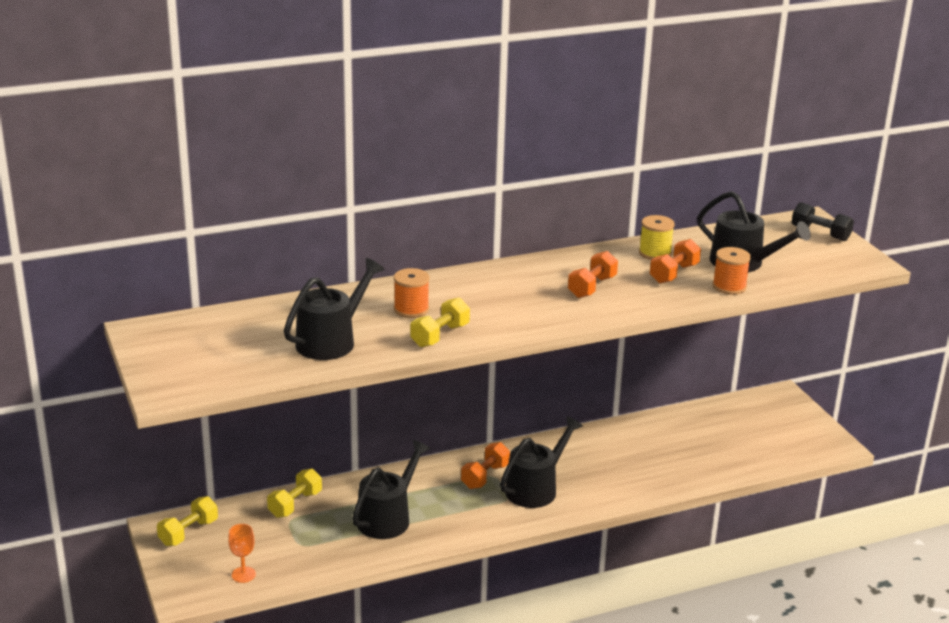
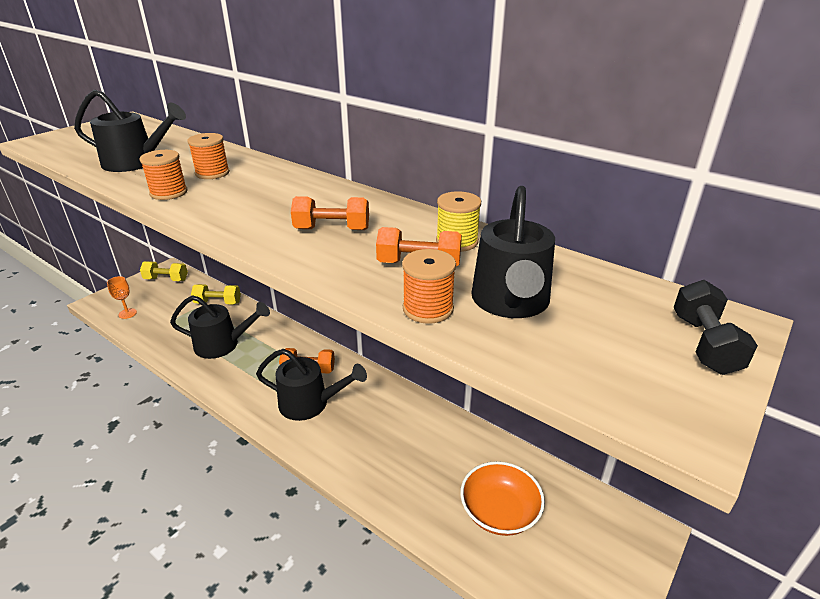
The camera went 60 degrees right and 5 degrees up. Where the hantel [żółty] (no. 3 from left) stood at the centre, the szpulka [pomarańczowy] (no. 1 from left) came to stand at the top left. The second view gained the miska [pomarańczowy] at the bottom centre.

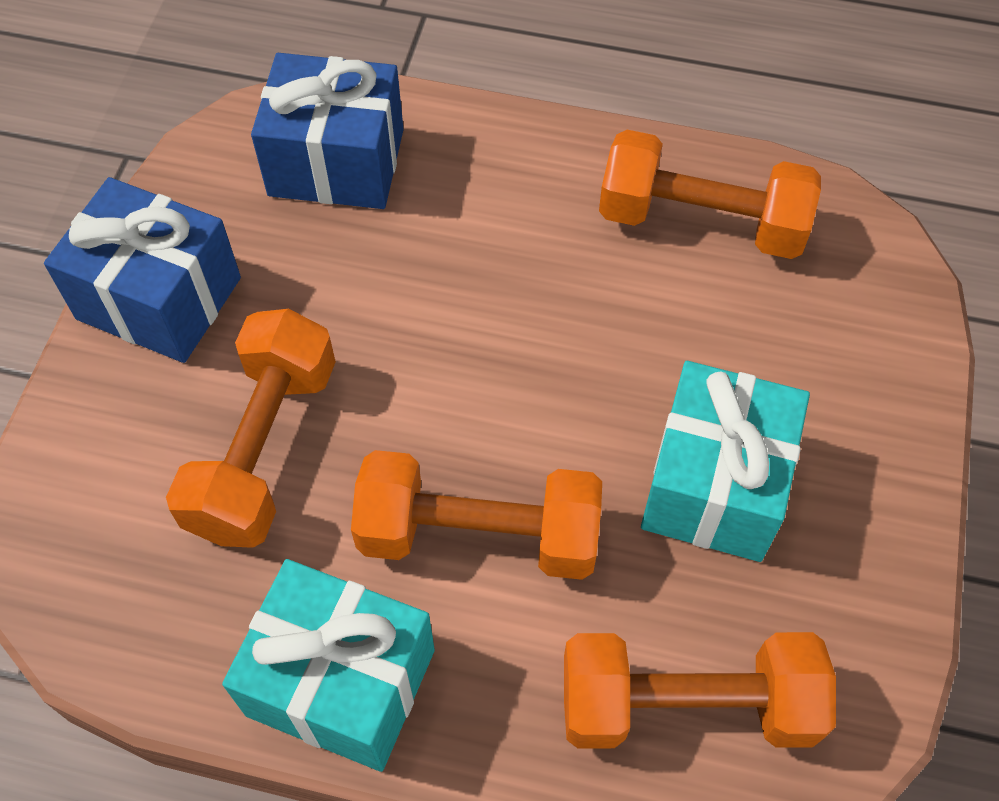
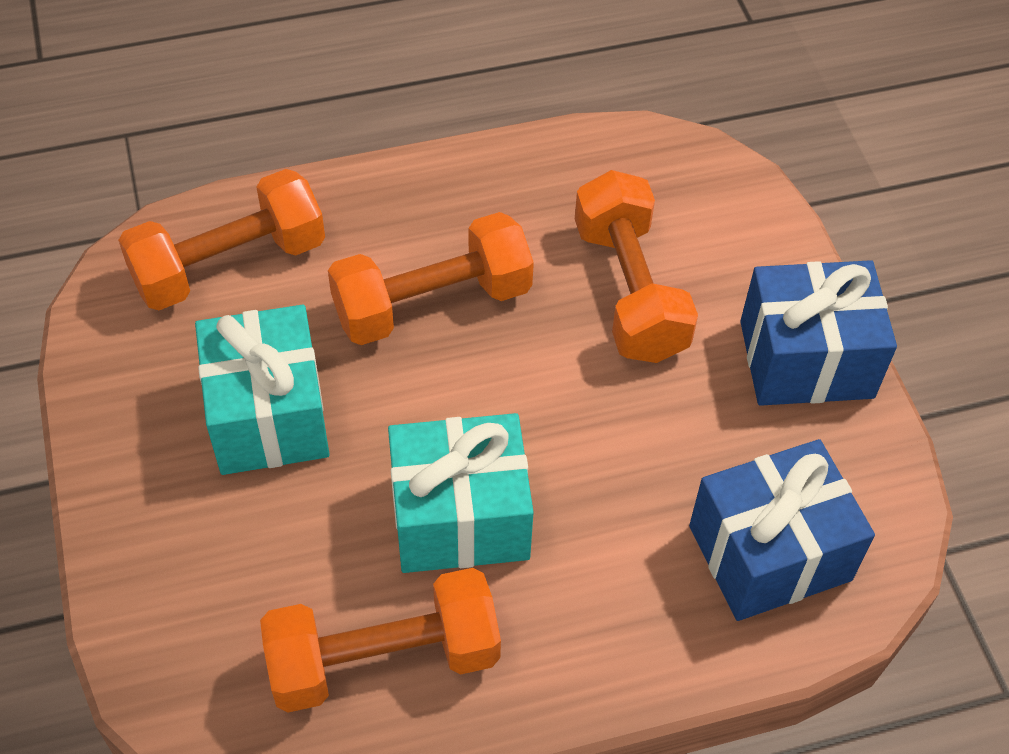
The camera went 150 degrees right and 5 degrees down. The prezent [turkusowy] (no. 1 from left in the first image) ended up elsewhere, having gone from the bottom left to the centre.

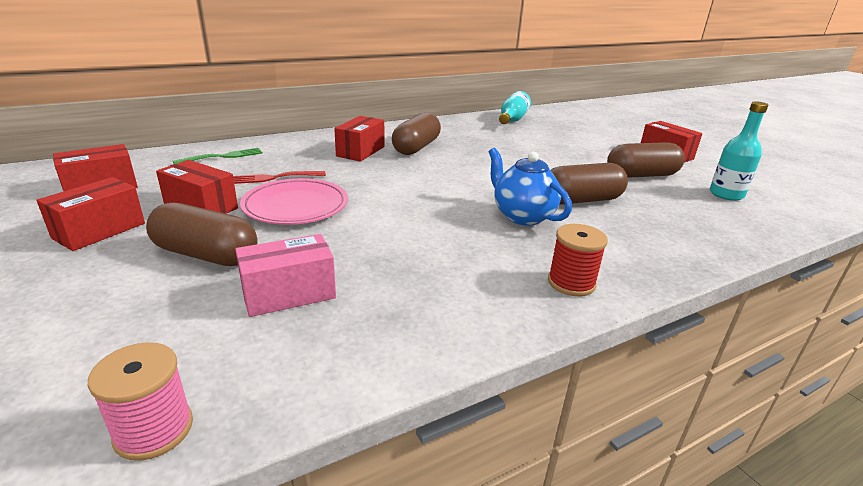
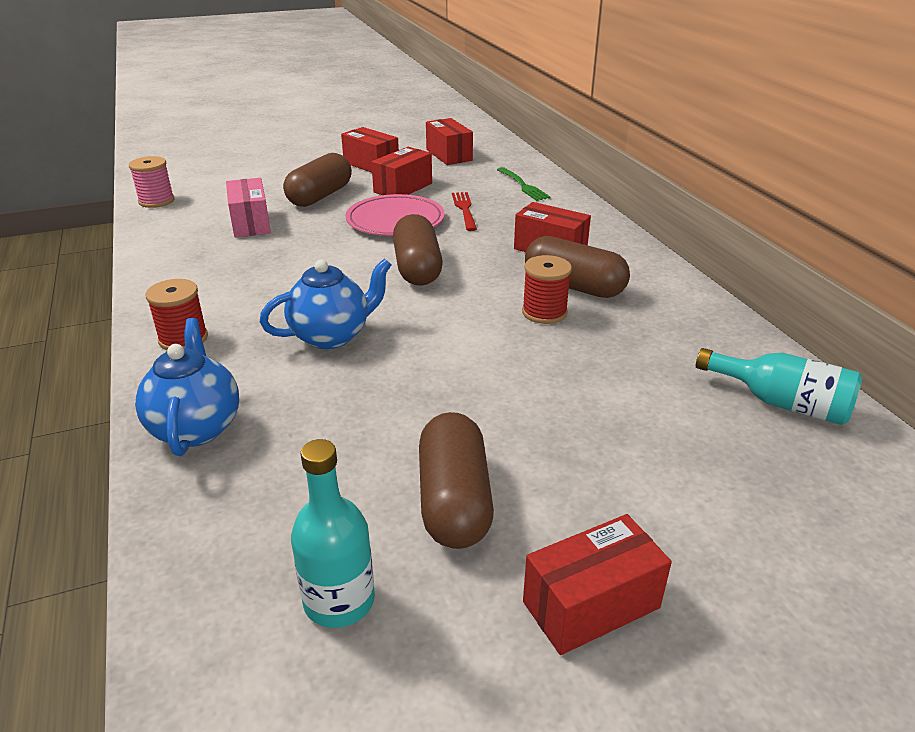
The camera went 100 degrees right and 5 degrees up. The second view gained the imbryk [niebieski] (no. 1 from left) at the middle left. The kapsułka [brązowy] (no. 3 from left in the first image) ended up elsewhere, having gone from the middle right to the centre. The second view gained the szpulka [czerwony] (no. 2 from left) at the centre.

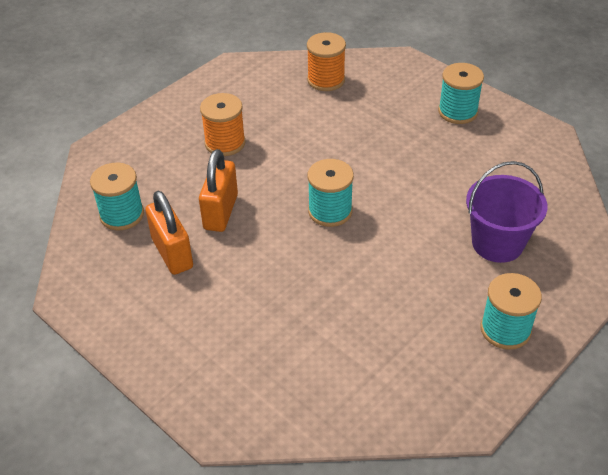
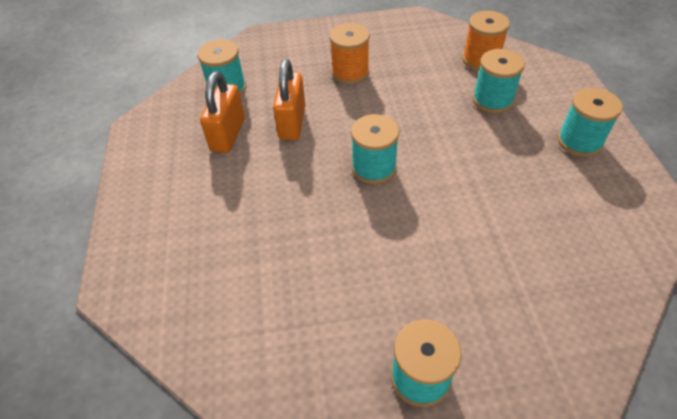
The camera went 40 degrees right and 5 degrees up. The kłódka [pomarańczowy] (no. 2 from left) at the centre ended up facing another way, 45 degrees counterclockwise from before. The second view gained the szpulka [turkusowy] (no. 4 from left) at the top right. The second view lost the wiadro [fioletowy] at the middle right.

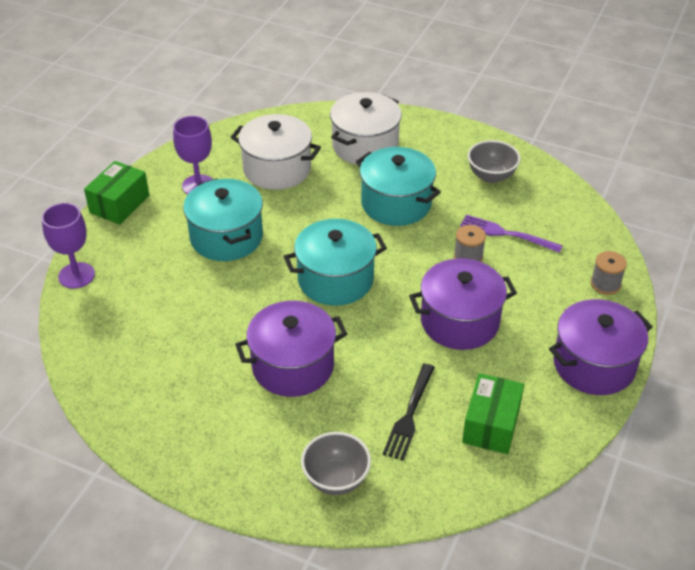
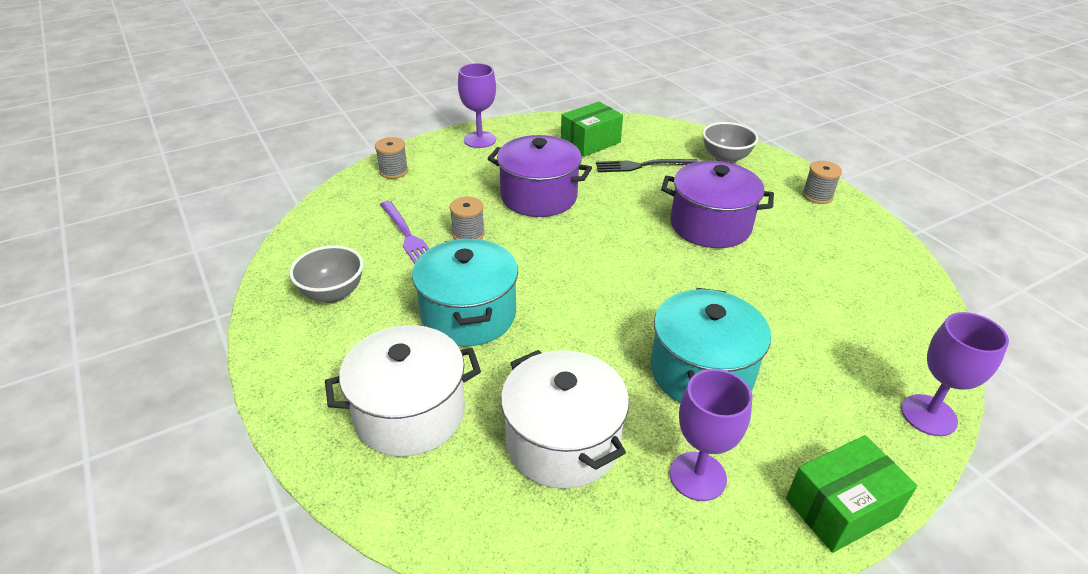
The camera went 145 degrees left and 5 degrees down. Where the garnek [fioletowy] (no. 3 from left) stood at the middle right, the kielich [fioletowy] (no. 1 from left) came to stand at the top centre. The widelec [czarny] at the bottom centre ended up facing another way, 150 degrees counterclockwise from before. The second view gained the szpulka [szary] (no. 3 from left) at the top right. The second view lost the garnek [turkusowy] (no. 2 from left) at the centre.

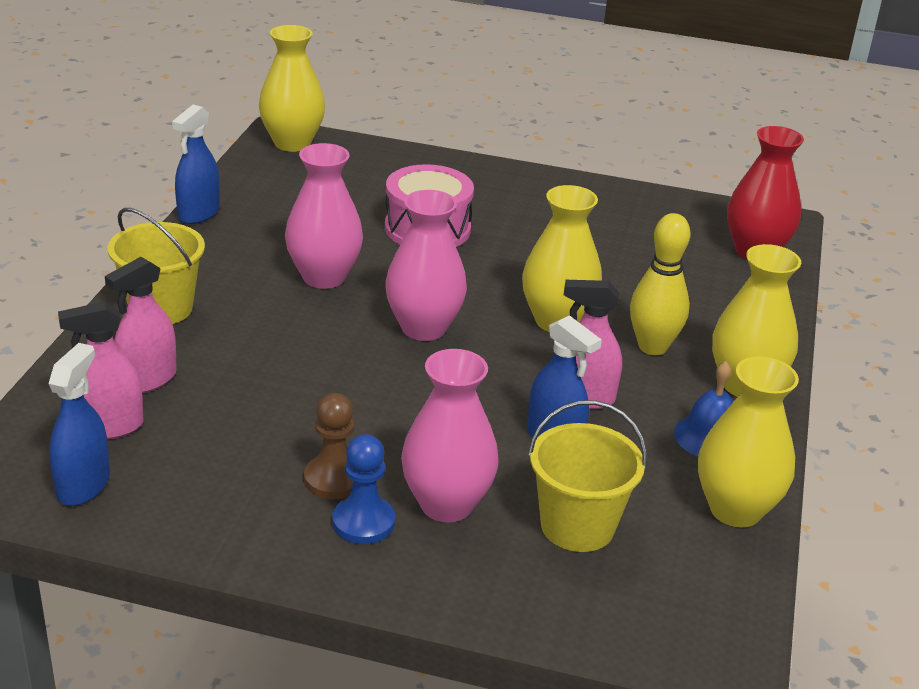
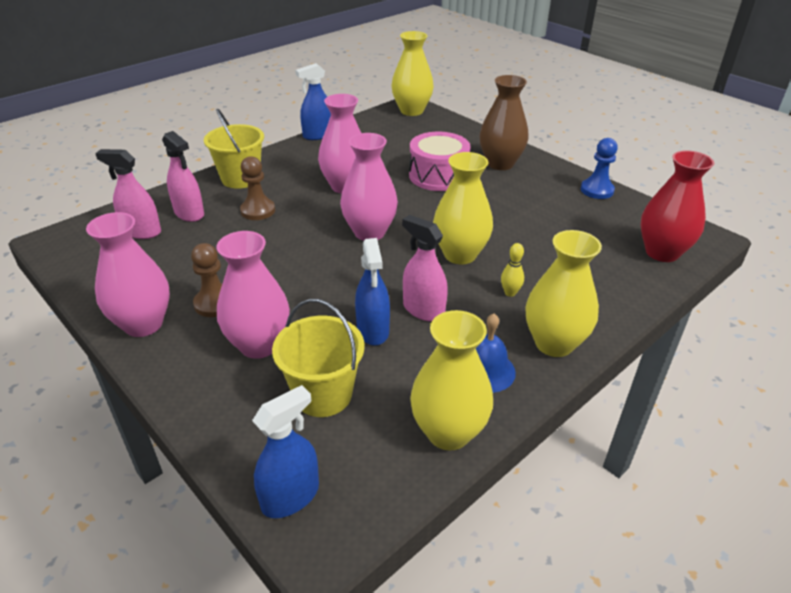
The camera went 35 degrees right and 5 degrees up. The second view gained the wazon [różowy] (no. 1 from left) at the middle left. The spryskiwacz [różowy] (no. 2 from left) at the middle left ended up facing another way, 120 degrees counterclockwise from before. The second view gained the pionek [brązowy] (no. 2 from left) at the top left. The spryskiwacz [niebieski] (no. 1 from left) ended up elsewhere, having gone from the middle left to the bottom centre. The second view gained the wazon [brązowy] at the top centre. The size of the kręgiel [żółty] at the middle right changed by a factor of 0.51. The pionek [niebieski] ended up elsewhere, having gone from the bottom centre to the top right.

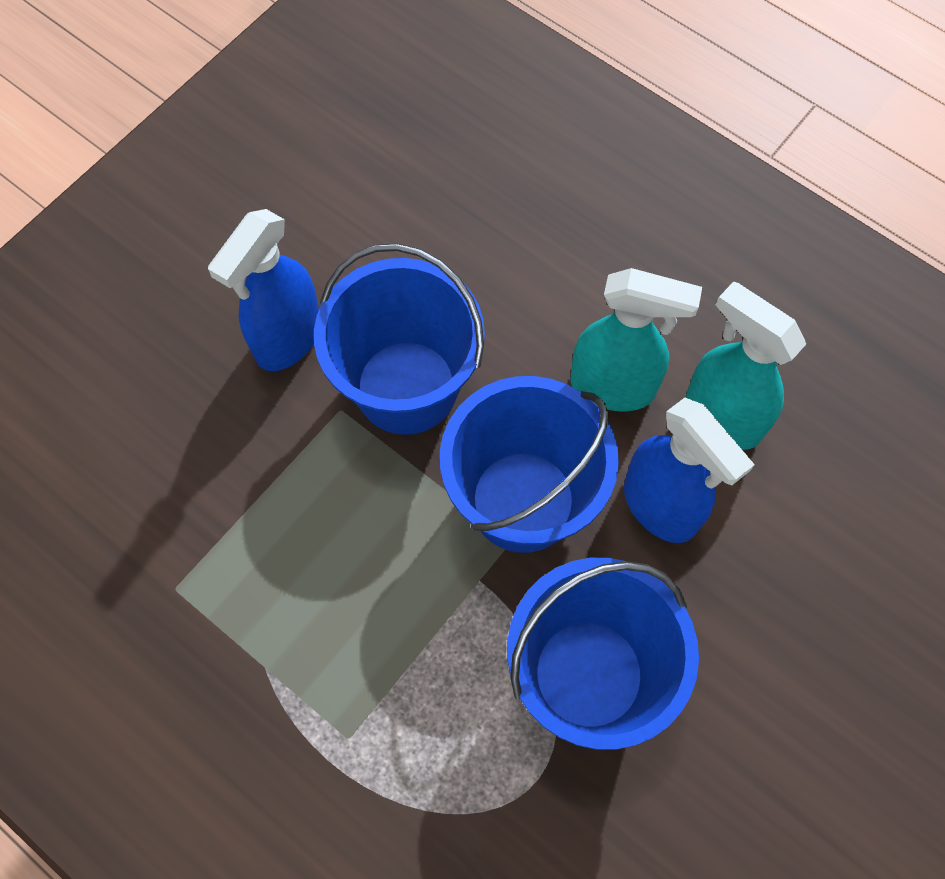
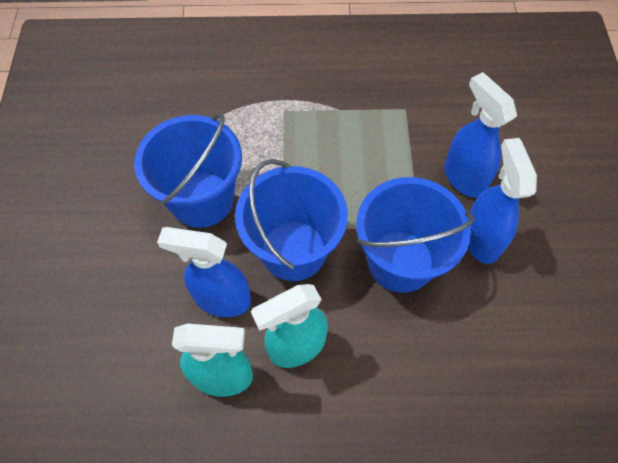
The camera went 140 degrees right and 5 degrees down. The second view gained the spryskiwacz [niebieski] (no. 2 from left) at the top right.

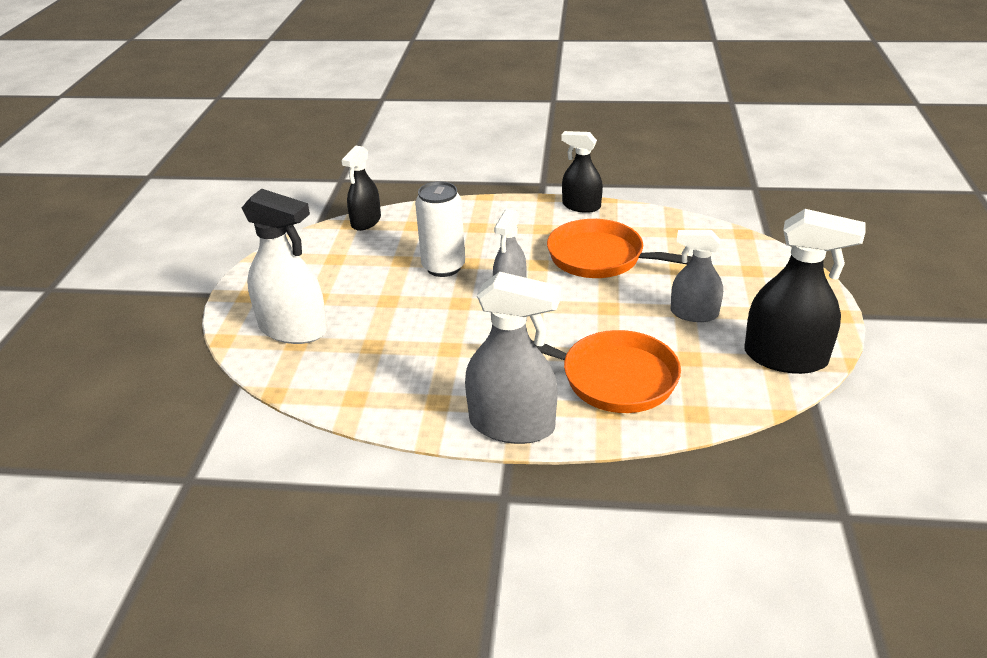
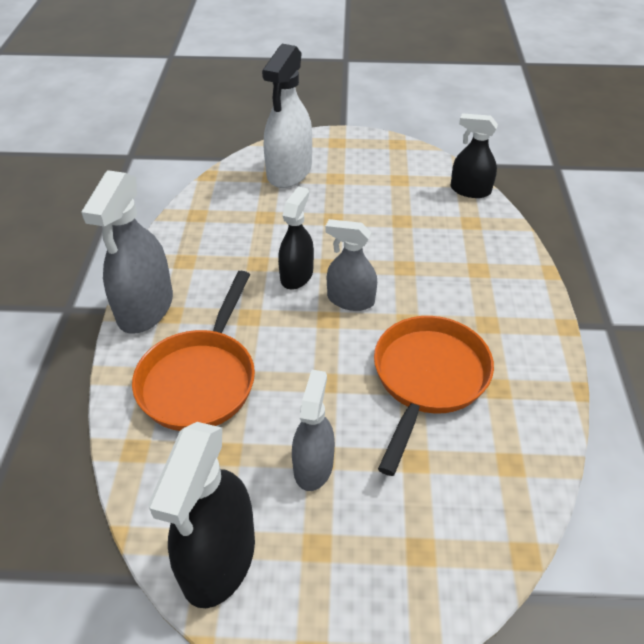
The camera went 85 degrees right and 10 degrees up. The spryskiwacz [czarny] (no. 2 from left) ended up elsewhere, having gone from the top centre to the centre. The second view lost the puszka [biały] at the centre.

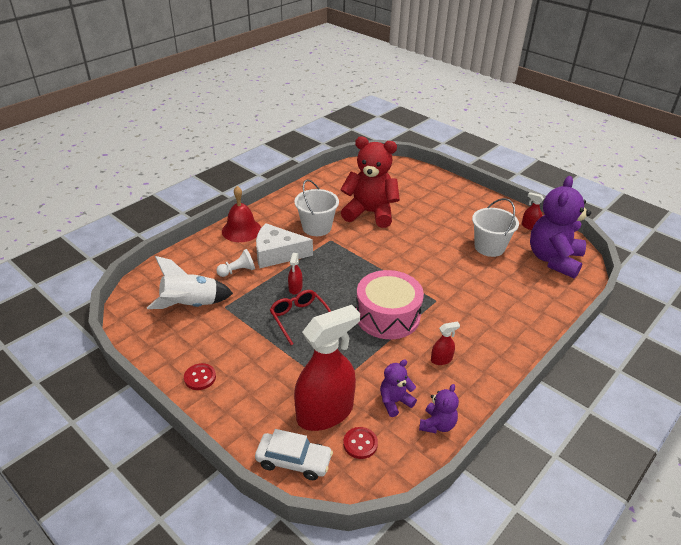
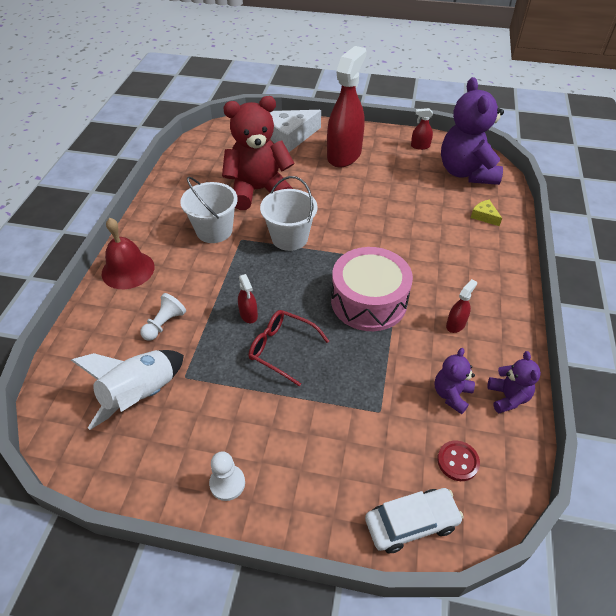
The camera went 30 degrees left and 10 degrees up. Where the guzik [czerwony] (no. 1 from left) stood at the bottom left, the pionek [biały] (no. 2 from left) came to stand at the bottom centre. The wiadro [biały] (no. 2 from left) ended up elsewhere, having gone from the middle right to the centre. The ser [biały] ended up elsewhere, having gone from the centre to the top centre. The spryskiwacz [czerwony] (no. 2 from left) ended up elsewhere, having gone from the bottom centre to the top centre. The second view gained the ser [żółty] at the middle right.

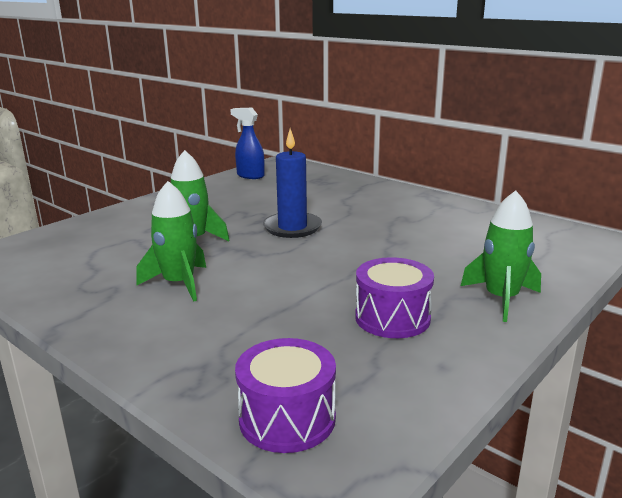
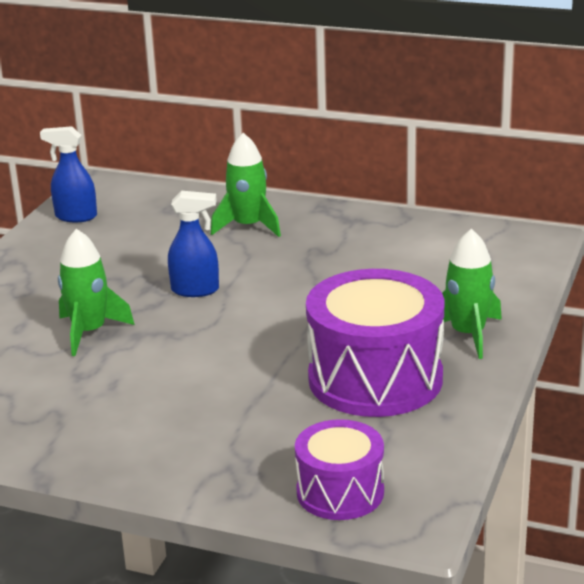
The camera went 20 degrees left and 5 degrees up. Where the świeca [niebieski] stood at the centre, the spryskiwacz [niebieski] (no. 2 from left) came to stand at the middle left. The rakieta [zielony] (no. 1 from left in the first image) ended up elsewhere, having gone from the middle left to the top centre. The size of the bęben [fioletowy] (no. 2 from left) at the centre changed by a factor of 1.74.

